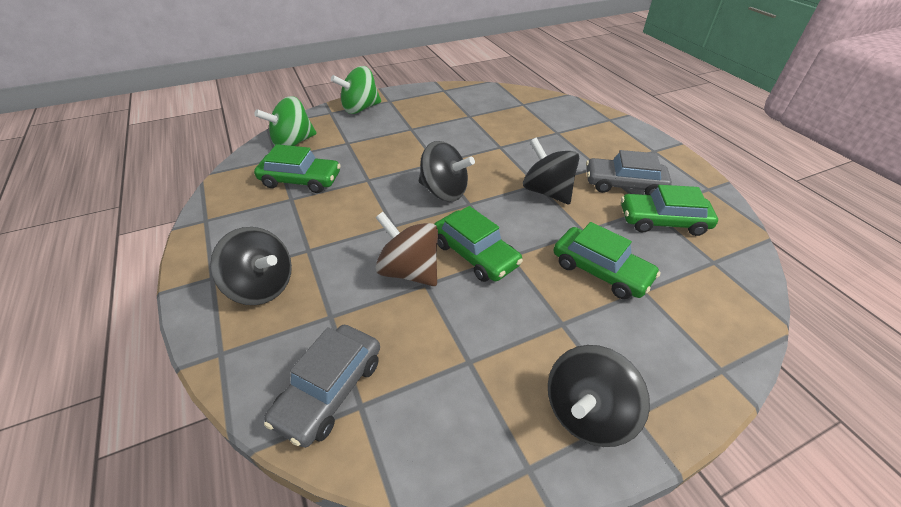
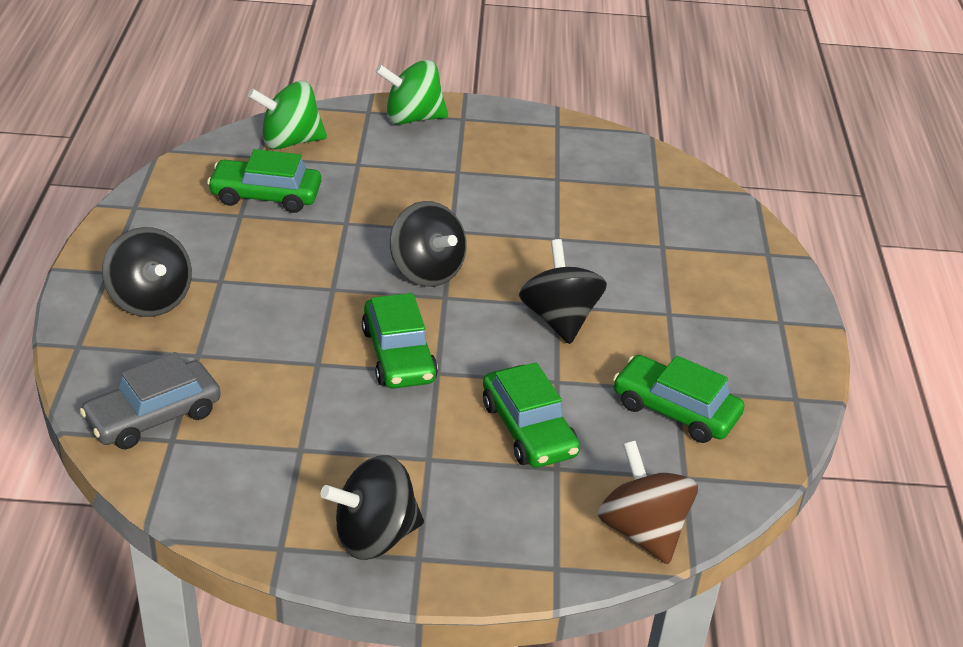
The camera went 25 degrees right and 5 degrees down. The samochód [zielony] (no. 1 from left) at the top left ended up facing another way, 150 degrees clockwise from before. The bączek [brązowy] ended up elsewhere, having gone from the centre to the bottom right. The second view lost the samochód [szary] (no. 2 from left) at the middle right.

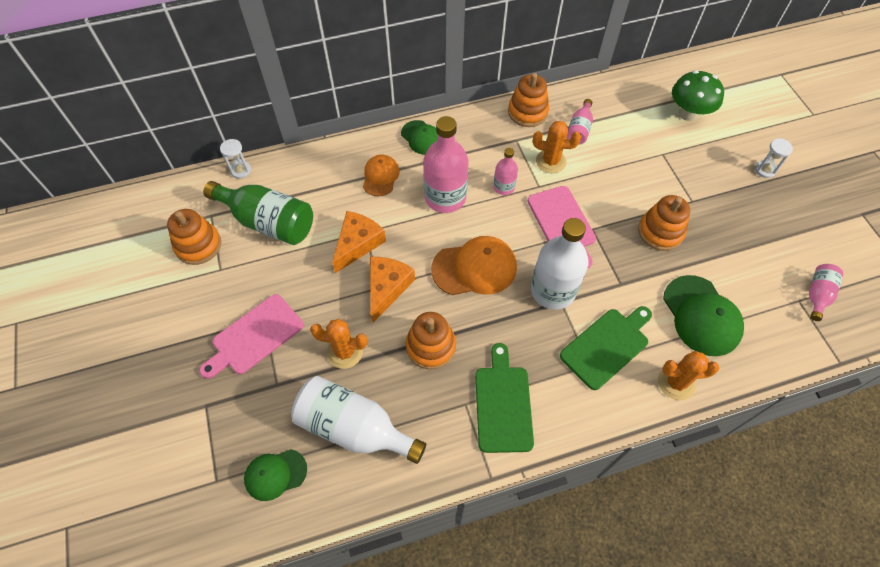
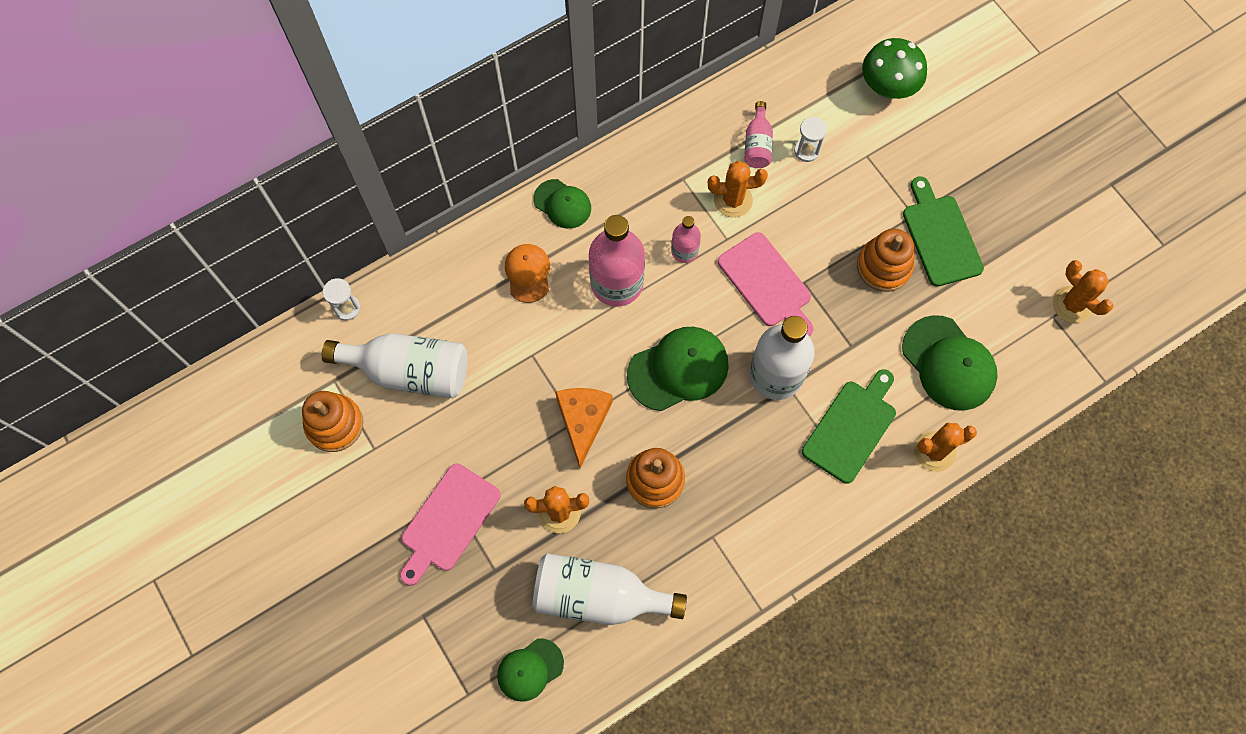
The camera went 15 degrees left and 10 degrees up. What was the butelka [zielony] at the middle left turned into the butelka [biały] (no. 1 from left) at the middle left. What was the czapka [pomarańczowy] (no. 2 from left) at the centre turned into the czapka [zielony] (no. 3 from left) at the centre. The klepsydra [biały] (no. 2 from left) ended up elsewhere, having gone from the top right to the top centre. The deska do krojenia [zielony] (no. 1 from left in the first image) ended up elsewhere, having gone from the bottom centre to the top right. Where the butelka [różowy] (no. 4 from left) stood at the middle right, the kaktus [pomarańczowy] (no. 4 from left) came to stand at the middle right. The second view lost the ser [pomarańczowy] (no. 1 from left) at the centre. The second view lost the zabawka nakładanka [pomarańczowy] (no. 3 from left) at the top centre.

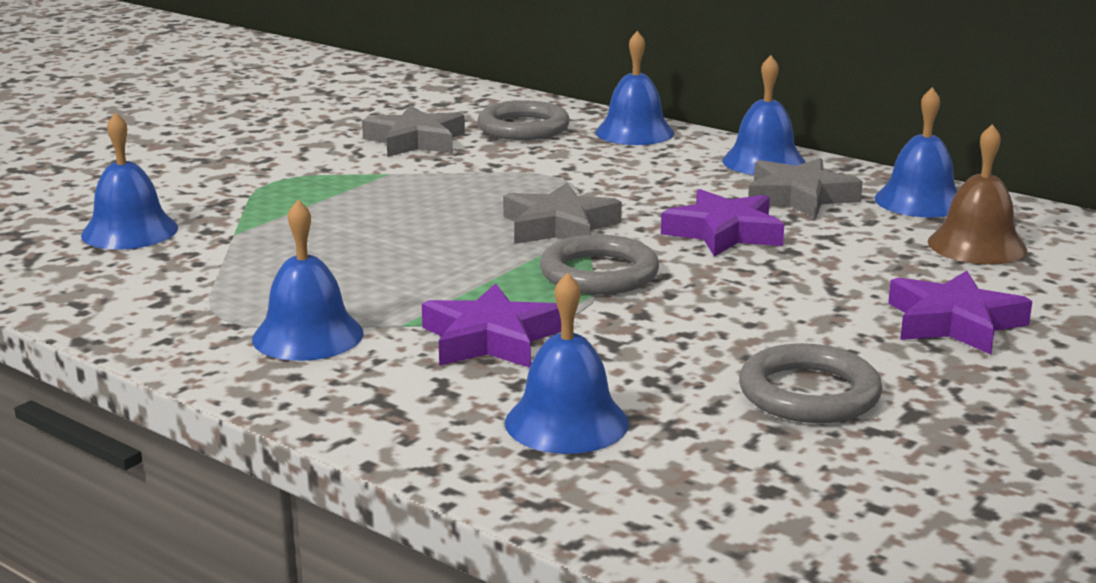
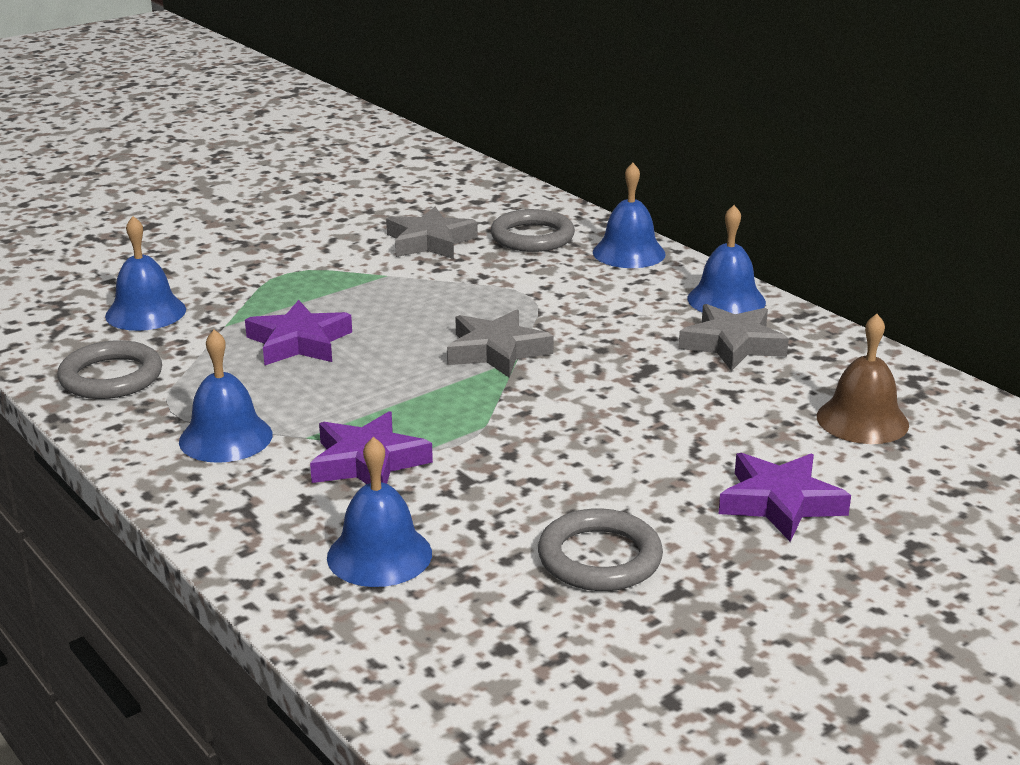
The camera went 15 degrees right and 5 degrees up. The pierścień [szary] (no. 2 from left in the first image) ended up elsewhere, having gone from the centre to the middle left. The gwiazda [fioletowy] (no. 2 from left in the first image) ended up elsewhere, having gone from the centre to the middle left. The second view lost the dzwonek [niebieski] (no. 6 from left) at the top right.

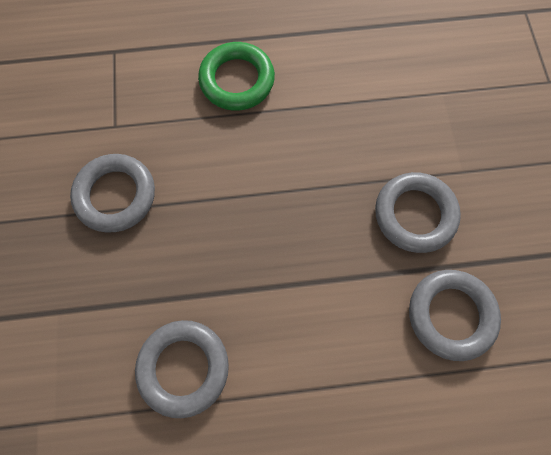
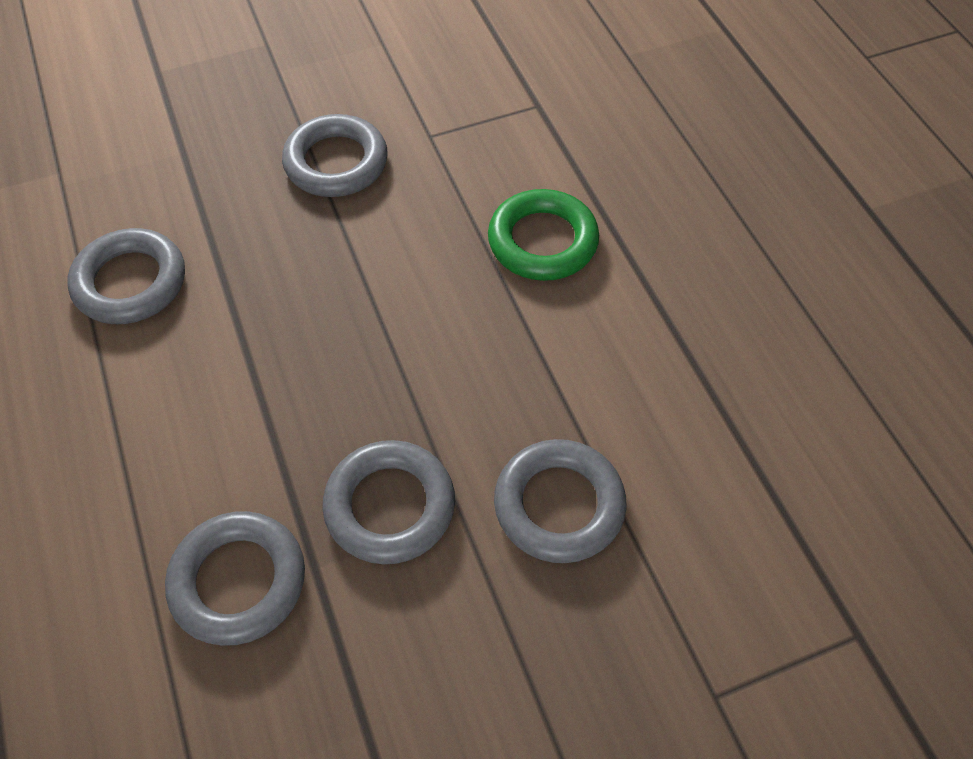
The camera went 75 degrees right and 15 degrees down. The second view gained the pierścień [szary] (no. 5 from left) at the centre.

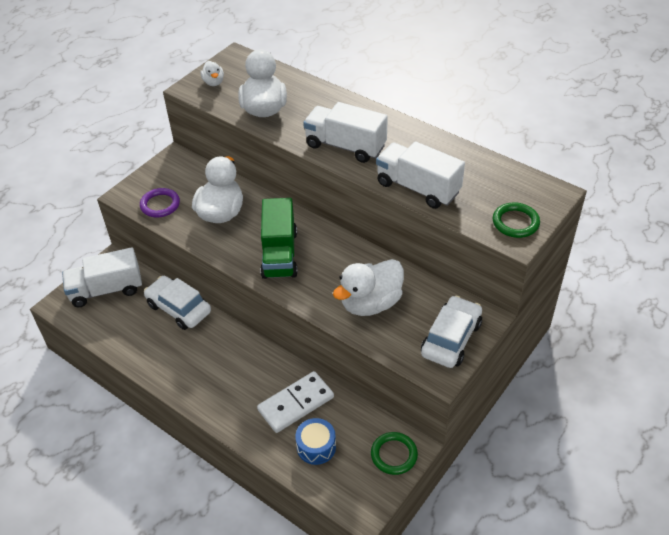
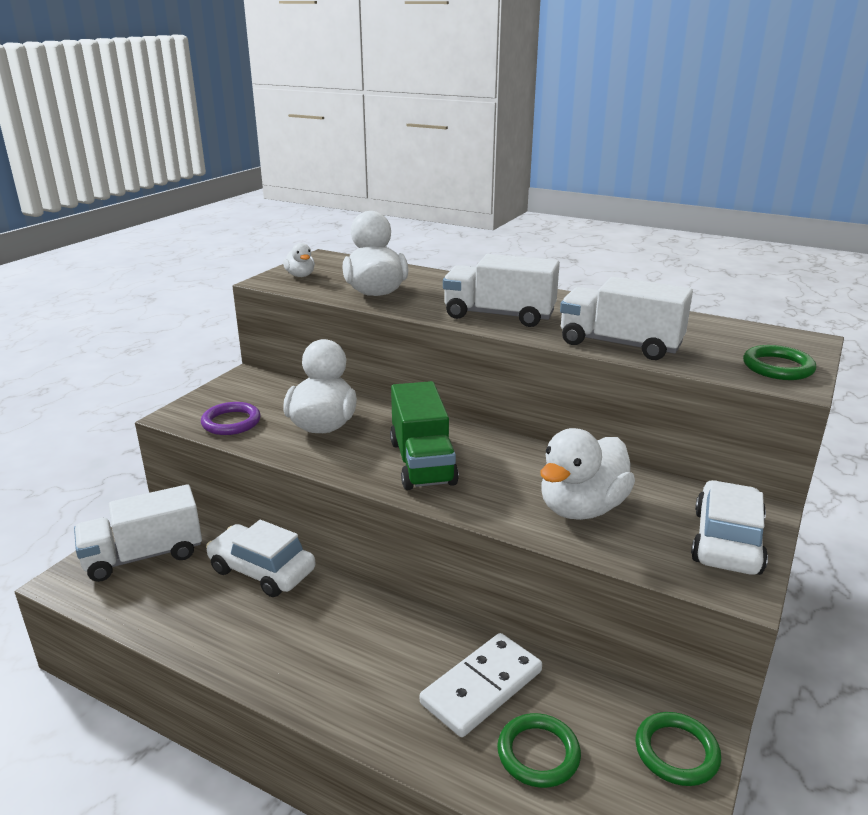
The camera went 10 degrees left and 20 degrees down. Where the bęben [niebieski] stood at the bottom centre, the pierścień [zielony] (no. 1 from left) came to stand at the bottom centre.

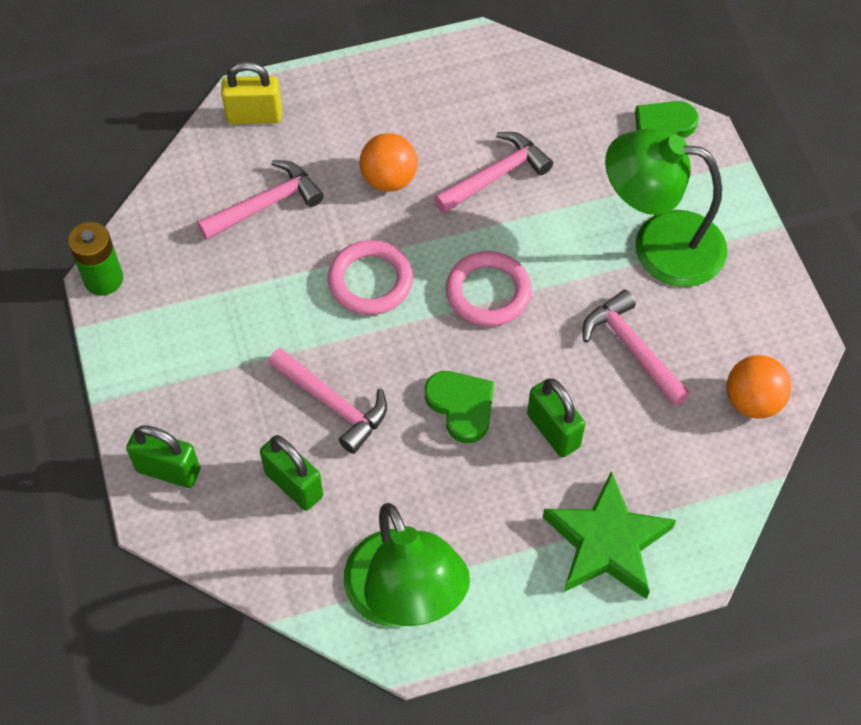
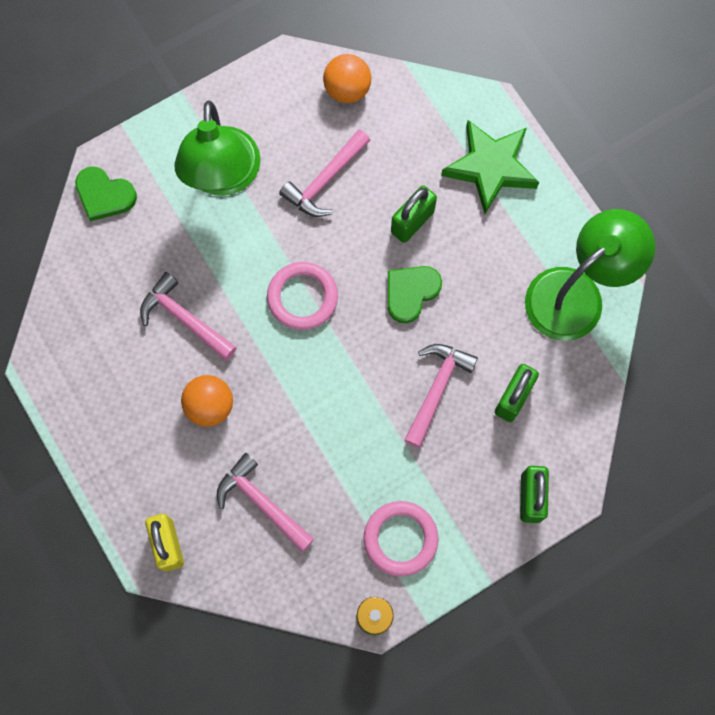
The camera went 105 degrees left and 15 degrees up. The pierścień [różowy] (no. 1 from left in the first image) ended up elsewhere, having gone from the centre to the bottom centre.

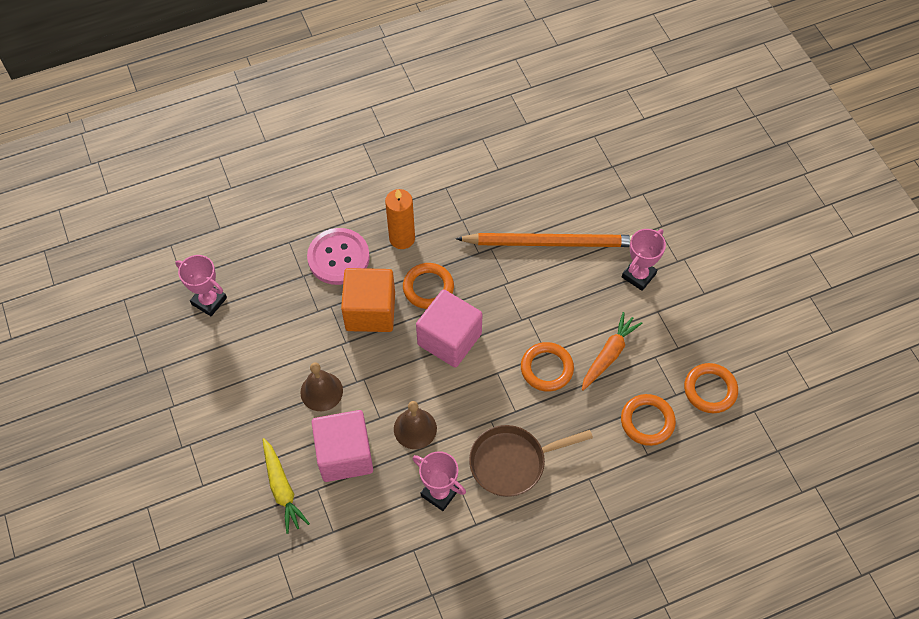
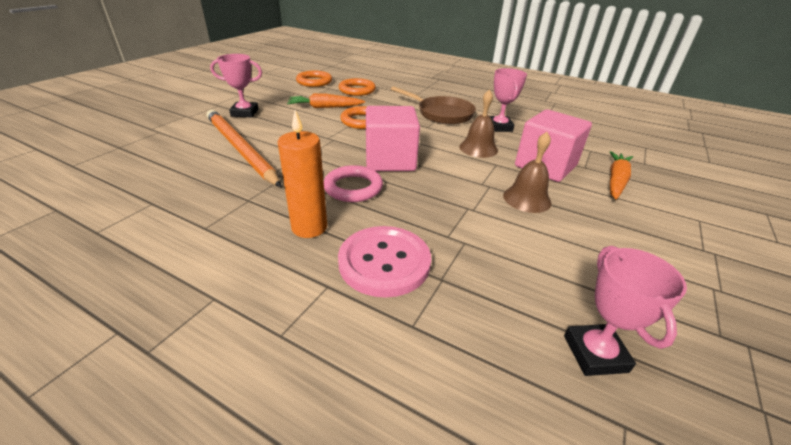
The camera went 130 degrees left and 25 degrees down. What was the pierścień [pomarańczowy] (no. 1 from left) at the centre turned into the pierścień [różowy] at the centre. What was the marchewka [żółty] at the bottom left turned into the marchewka [pomarańczowy] (no. 2 from left) at the middle right. The second view lost the sześcian [pomarańczowy] at the centre.

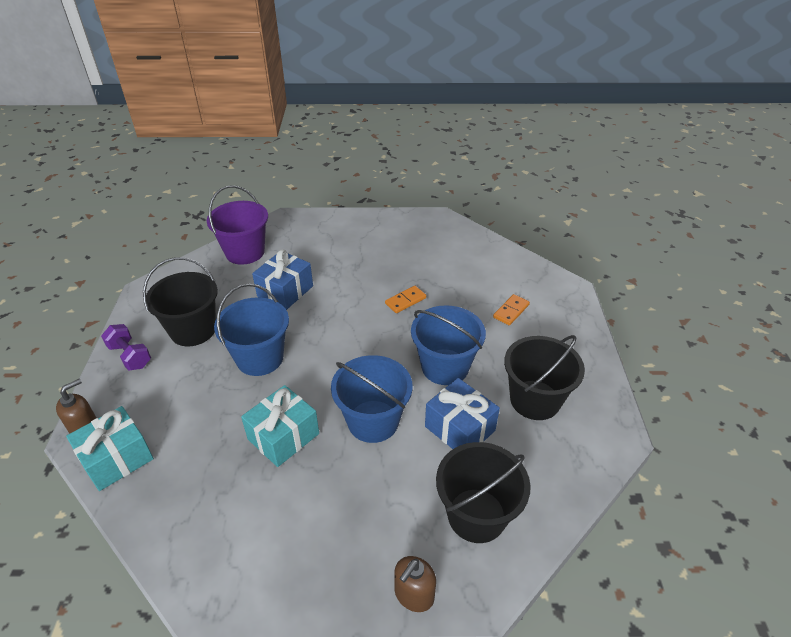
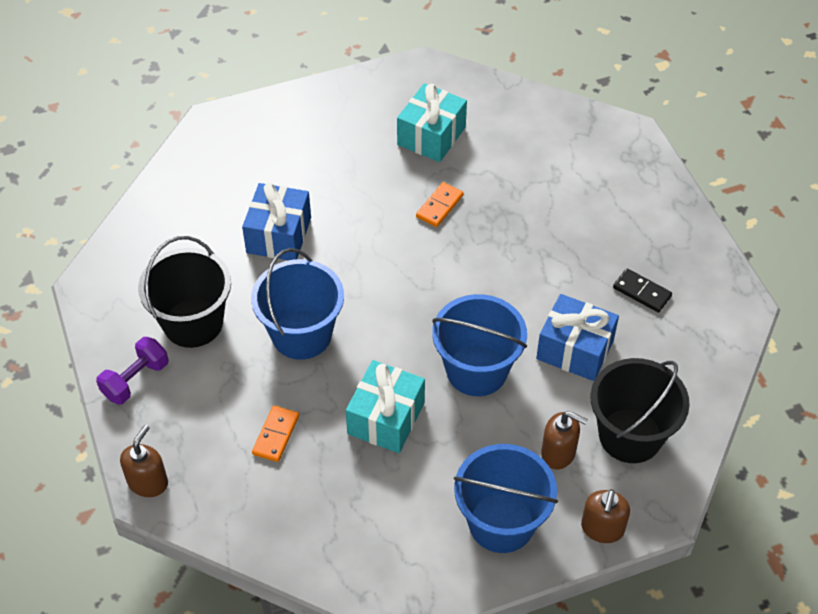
The camera went 20 degrees left and 10 degrees up. The hantel [fioletowy] at the middle left ended up facing another way, 75 degrees counterclockwise from before. The kostka domina [pomarańczowy] (no. 2 from left in the first image) ended up elsewhere, having gone from the centre to the bottom centre. The prezent [turkusowy] (no. 1 from left in the first image) ended up elsewhere, having gone from the bottom left to the top centre. The wiadro [niebieski] (no. 3 from left) ended up elsewhere, having gone from the centre to the bottom centre. The second view gained the dozownik mydła [brązowy] (no. 2 from left) at the bottom right. Where the wiadro [czarny] (no. 3 from left) stood at the middle right, the kostka domina [czarny] came to stand at the middle right. The second view lost the wiadro [fioletowy] at the middle left.

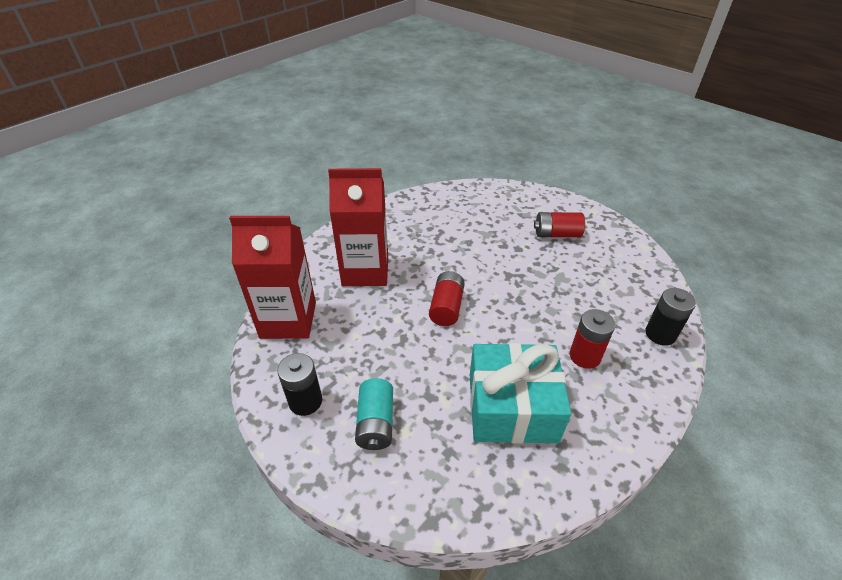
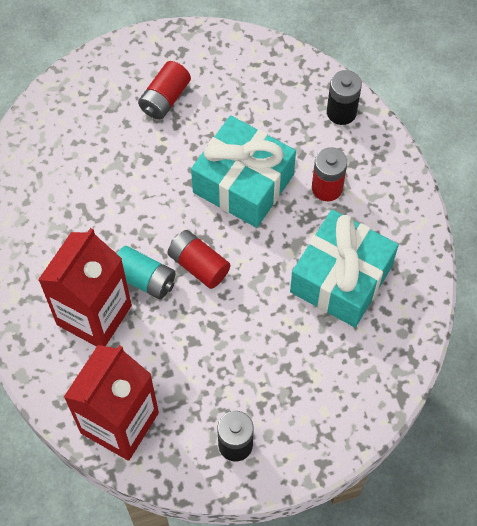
The camera went 60 degrees left and 20 degrees up. The bateria [turkusowy] ended up elsewhere, having gone from the bottom centre to the middle left. The second view gained the prezent [turkusowy] (no. 1 from left) at the top centre.

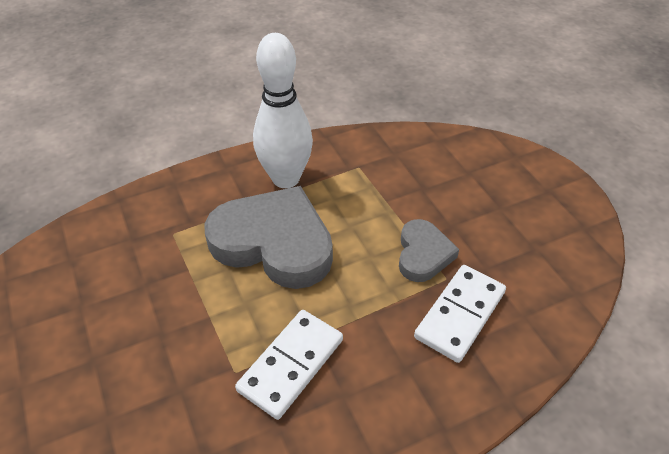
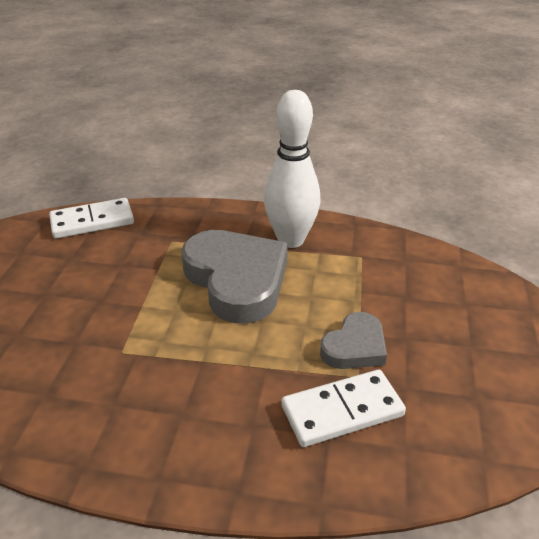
The camera went 35 degrees right and 10 degrees down. The kostka domina [biały] (no. 1 from left) ended up elsewhere, having gone from the bottom centre to the middle left.

